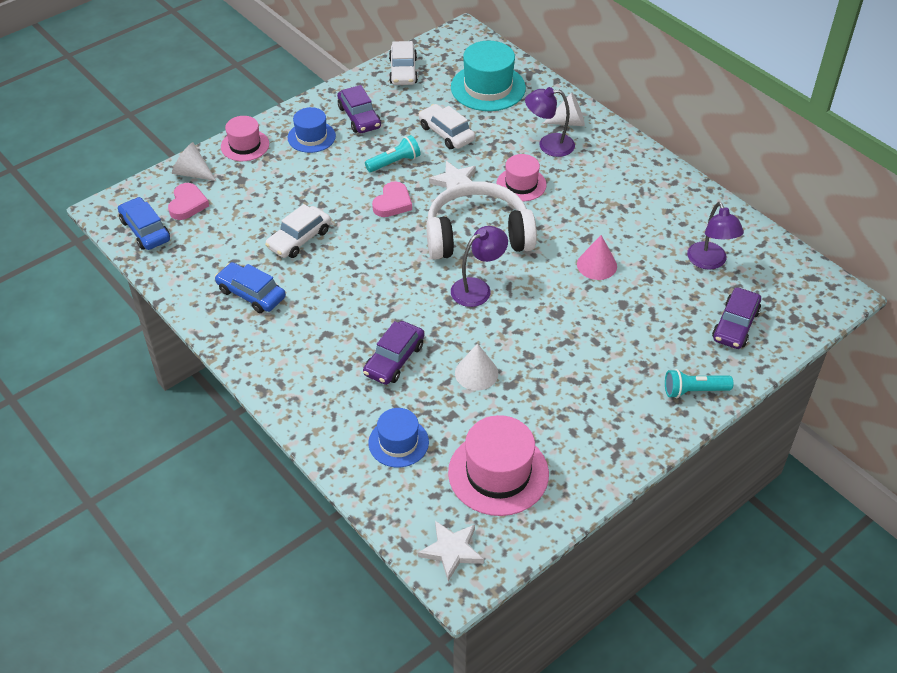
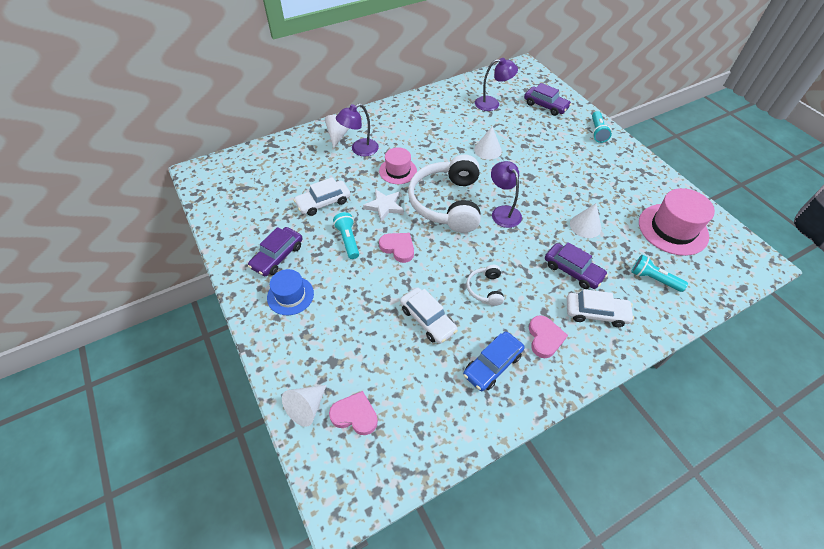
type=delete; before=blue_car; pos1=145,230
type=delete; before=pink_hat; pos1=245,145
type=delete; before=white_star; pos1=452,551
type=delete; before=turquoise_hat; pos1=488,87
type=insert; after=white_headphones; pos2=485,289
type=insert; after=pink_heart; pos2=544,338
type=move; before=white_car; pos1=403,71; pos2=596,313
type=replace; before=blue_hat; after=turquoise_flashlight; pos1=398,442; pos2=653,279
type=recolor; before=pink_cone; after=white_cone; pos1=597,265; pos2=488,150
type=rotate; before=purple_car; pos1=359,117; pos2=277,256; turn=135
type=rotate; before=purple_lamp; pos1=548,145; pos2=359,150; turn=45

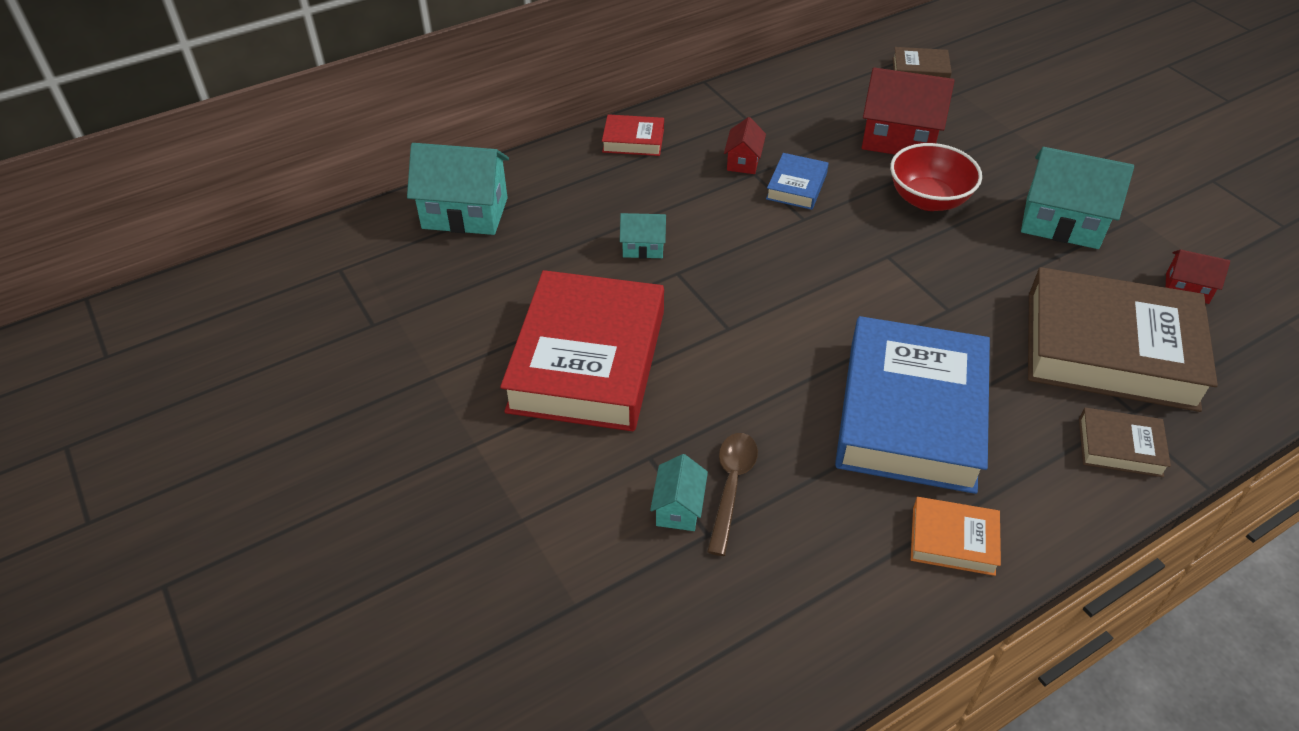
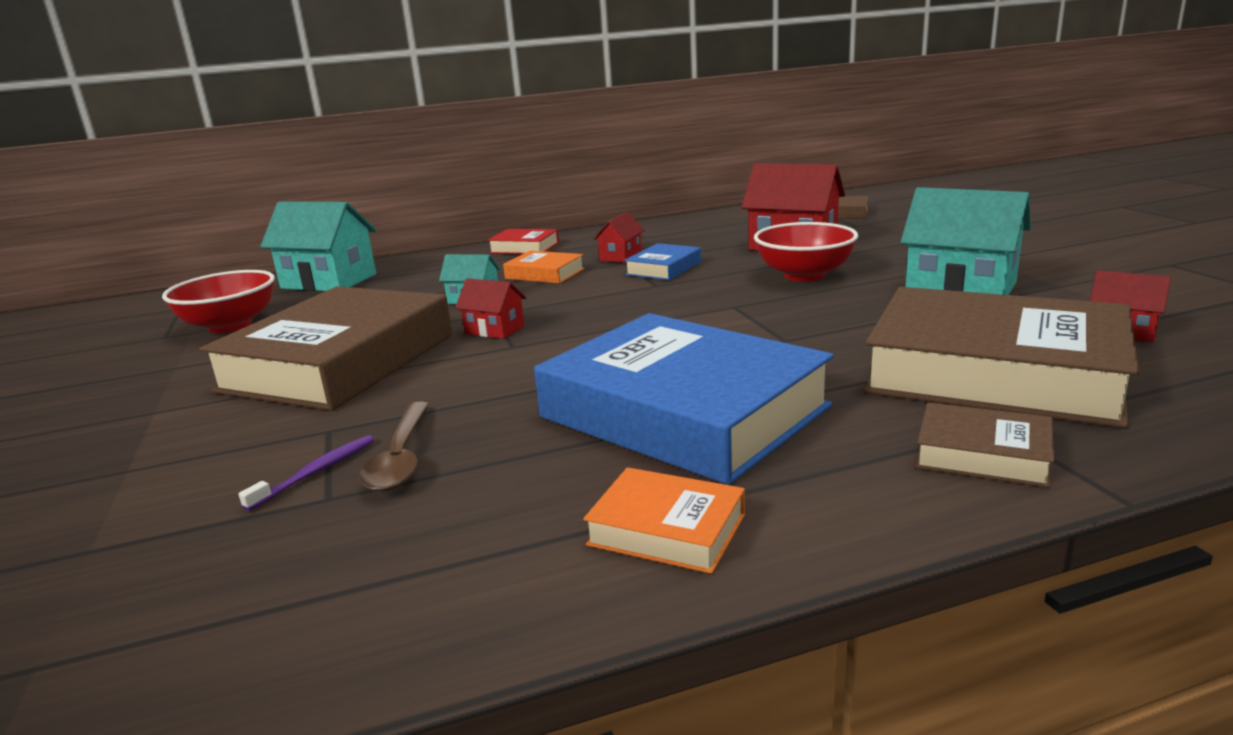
type=insert; after=red_bowl; pos2=230,325
type=insert; after=red_house; pos2=494,330
type=insert; after=orange_book; pos2=544,274
type=replace; before=turquoise_house; after=purple_toothbrush; pos1=678,508; pos2=316,472
type=recolor; before=red_book; after=brown_book; pos1=587,360; pos2=339,362
type=rotate; before=brown_spoon; pos1=731,486; pos2=400,458; turn=150
type=rotate; before=blue_book; pos1=910,414; pos2=683,412; turn=-75

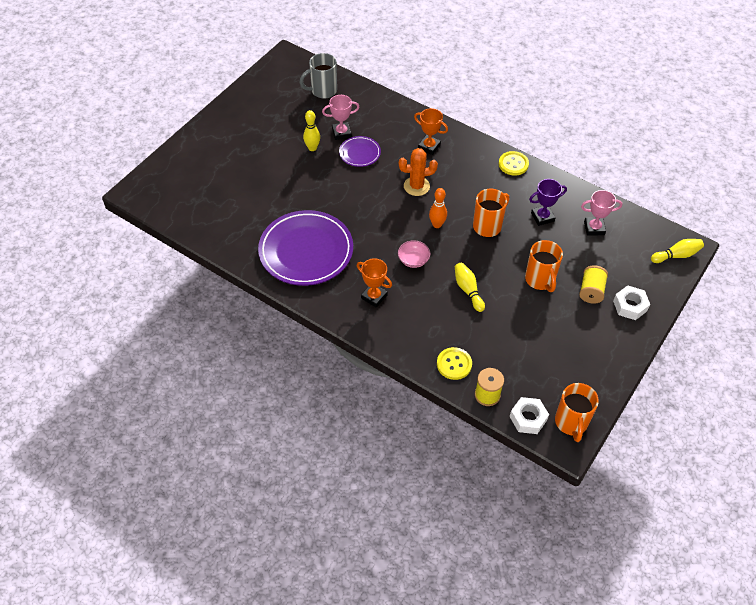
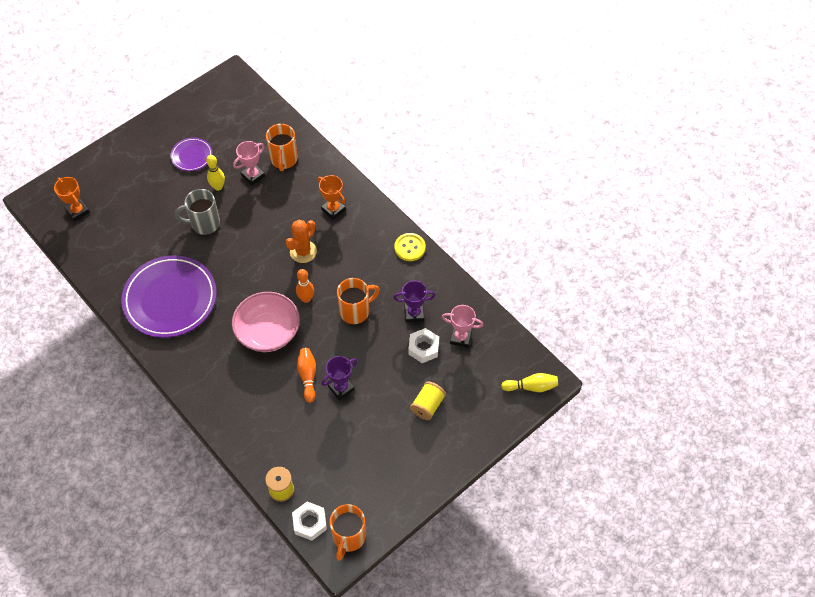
type=delete; before=yellow_button; pos1=454,364
type=insert; after=purple_trophy; pos2=341,388
type=move; before=grey_mug; pos1=323,91; pos2=204,224
type=move; before=purple_plate; pos1=359,153; pos2=192,156
type=move; before=orange_trophy; pos1=374,296; pos2=77,211
type=move; before=orange_mug; pos1=540,280; pos2=284,160
type=move; before=white_nut; pos1=630,306; pos2=423,348
type=recolor; before=yellow_bowling_pin; after=orange_bowling_pin; pos1=468,290; pos2=307,376
type=rotate; before=pink_trophy; pos1=341,133; pos2=253,176; turn=-45
type=rotate; before=orange_cactus; pos1=416,186; pos2=303,252; turn=-60
type=resize; before=pink_bowl; pos1=413,260; pos2=268,332; scale=2.05

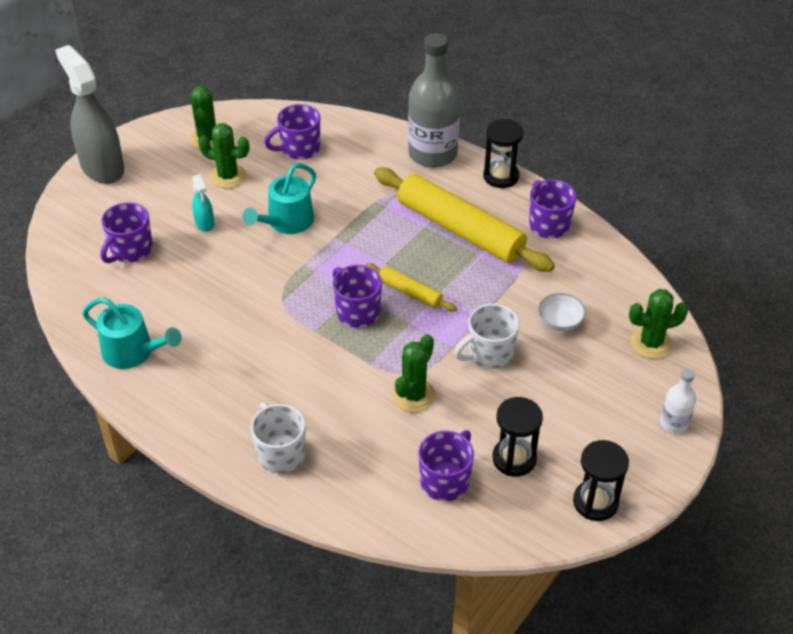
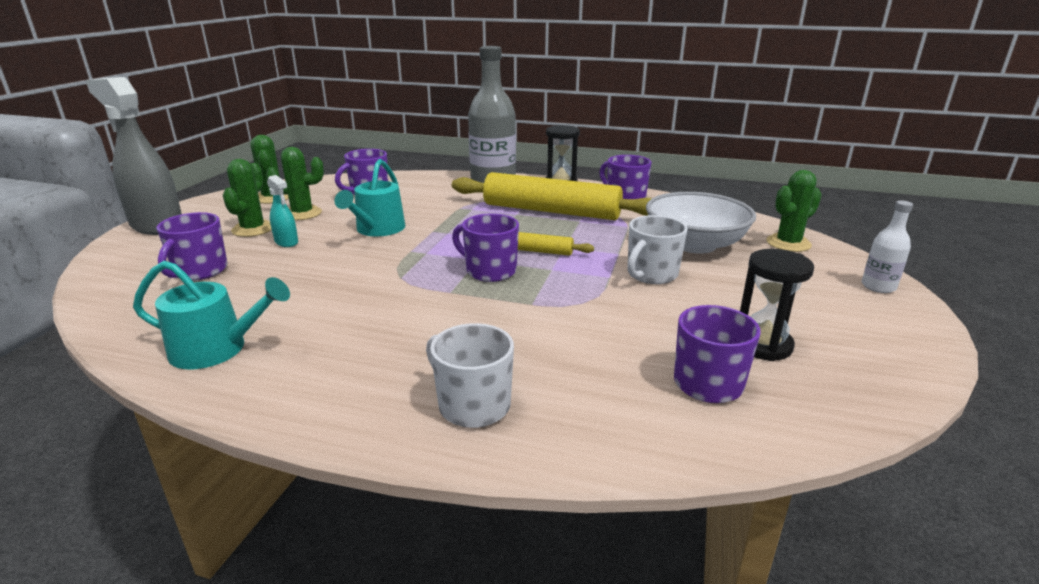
type=delete; before=black_hourglass; pos1=595,502
type=move; before=green_cactus; pos1=414,395; pos2=253,229
type=resize; before=white_bowl; pos1=560,321; pos2=694,245; scale=2.12

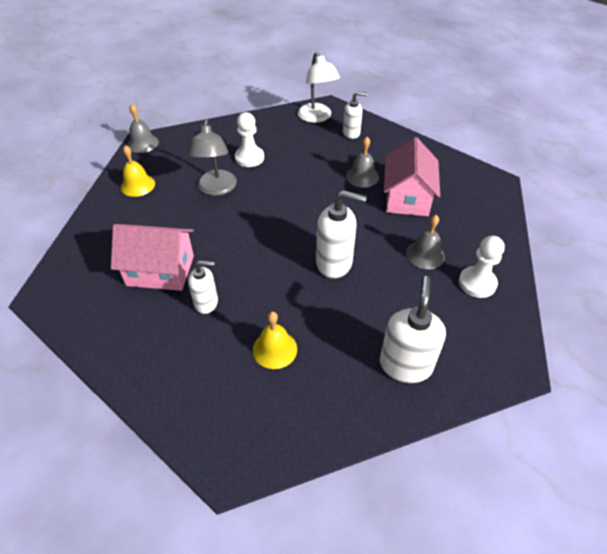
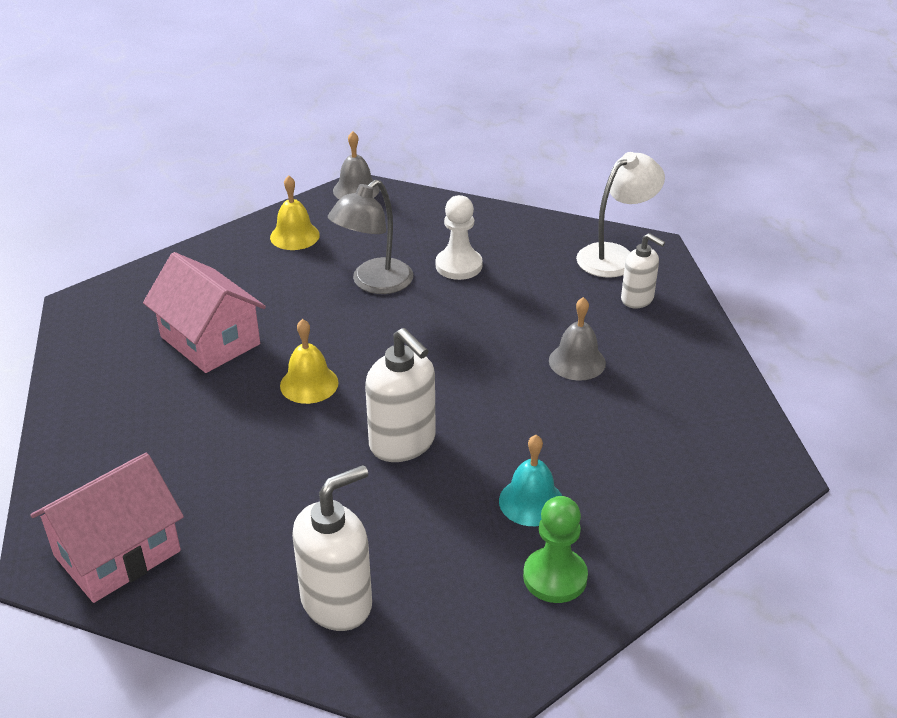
type=delete; before=white_soap_dispenser; pos1=206,303
type=move; before=yellow_bell; pos1=275,349; pos2=309,384
type=move; before=pink_house; pos1=407,198; pos2=117,553
type=recolor; before=grey_bell; after=turquoise_bell; pos1=425,254; pos2=531,501
type=recolor; before=white_pawn; after=green_pawn; pos1=477,283; pos2=555,577
type=rotate; before=white_lamp; pos1=317,117; pos2=615,256; turn=-150

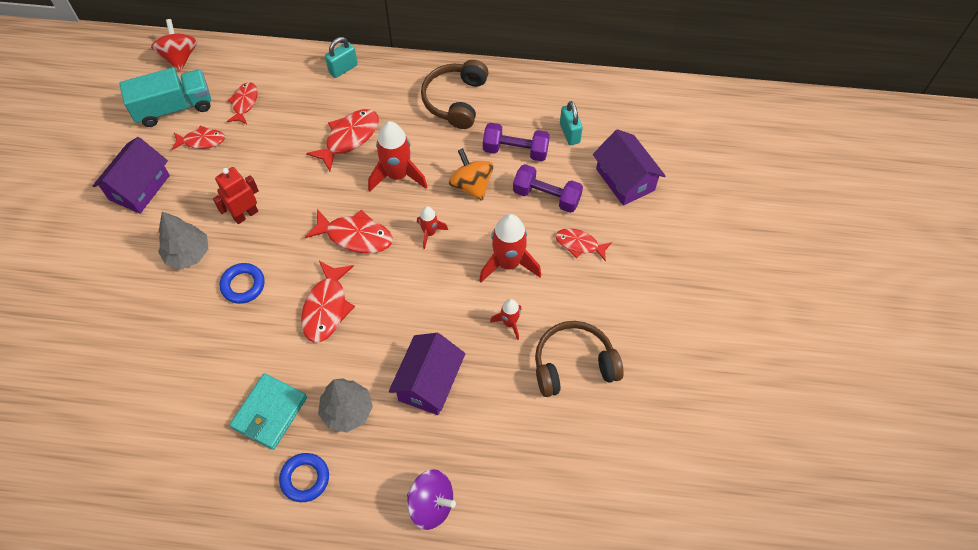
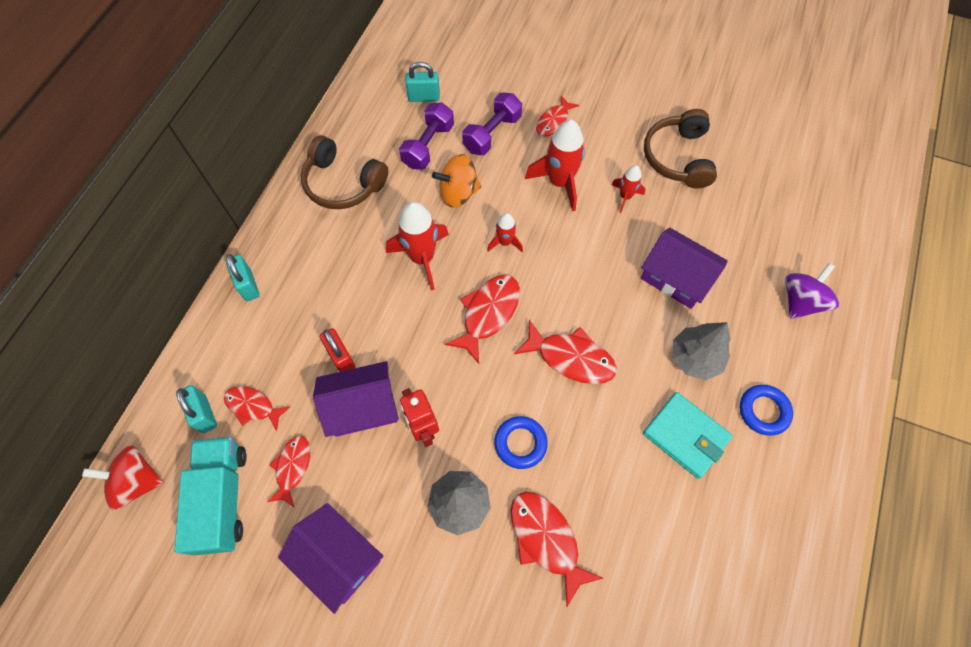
type=insert; after=turquoise_padlock; pos2=204,414
type=insert; after=red_padlock; pos2=341,357
type=move; before=red_fish; pos1=349,138; pos2=546,539
type=move; before=purple_house; pos1=625,179; pos2=362,407

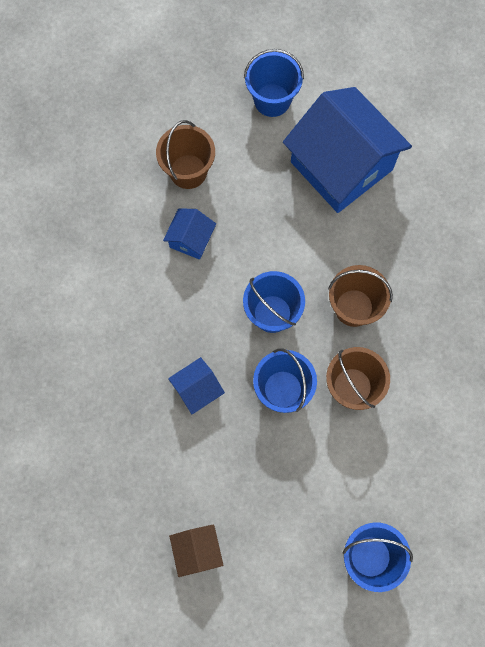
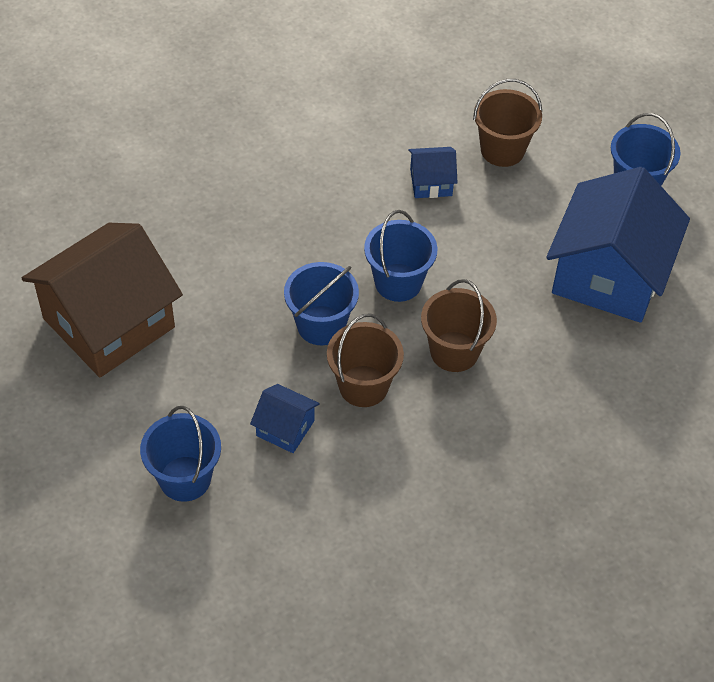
type=move; before=blue_house; pos1=197,389; pos2=285,428
type=resize; before=brown_house; pos1=197,550; pos2=109,323; scale=2.29

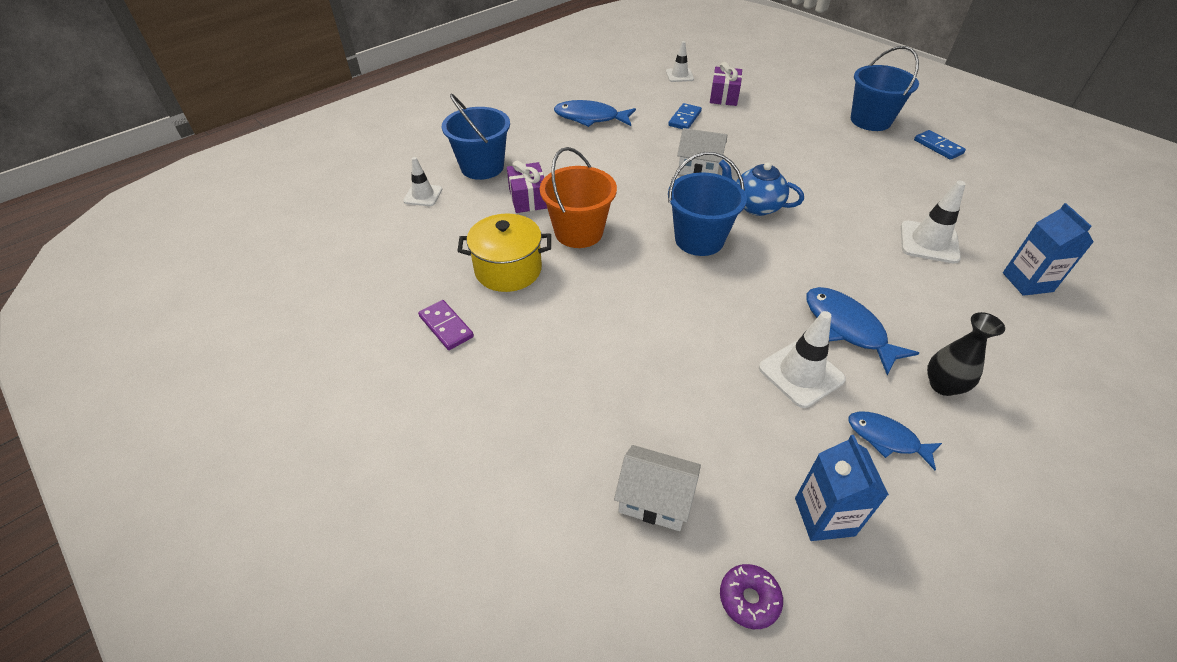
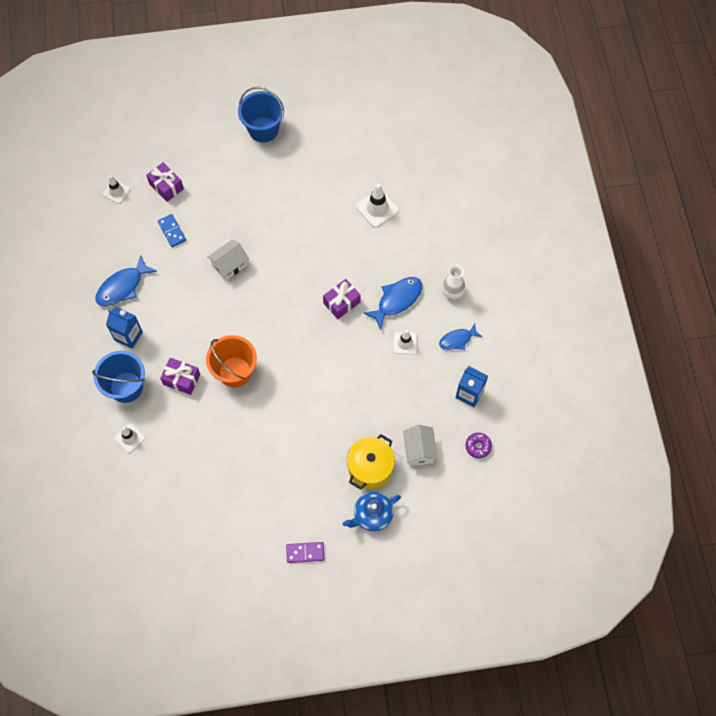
type=delete; before=blue_bucket; pos1=699,239
type=delete; before=blue_domino; pos1=938,147
type=insert; after=purple_gift; pos2=342,303
type=move; before=purple_domino; pos1=446,327; pos2=305,553
type=move; before=yellow_pot; pos1=508,270; pos2=370,468
type=move; before=blue_teapot; pos1=755,206; pos2=372,515
type=move; before=blue_carton; pos1=1027,282; pos2=128,336
type=recolor; before=black_vase; after=white_vase; pos1=943,385; pos2=452,292
type=rotate; before=white_house; pos1=655,499; pos2=419,450; turn=-60
type=rotate; before=blue_fish; pos1=847,328; pos2=397,300; turn=135
type=resize; before=white_traffic_cone; pos1=801,373; pos2=405,343; scale=0.66

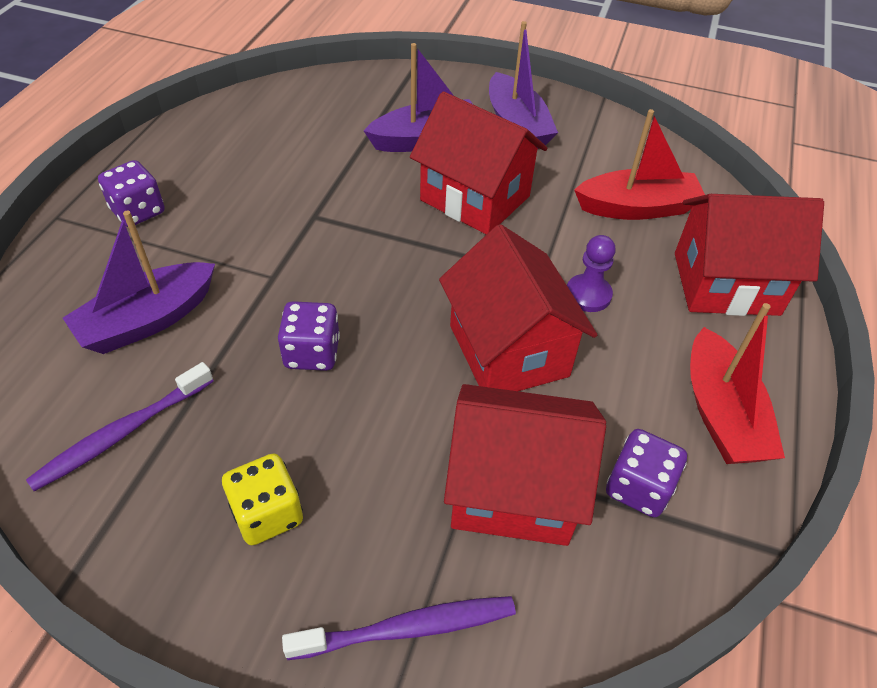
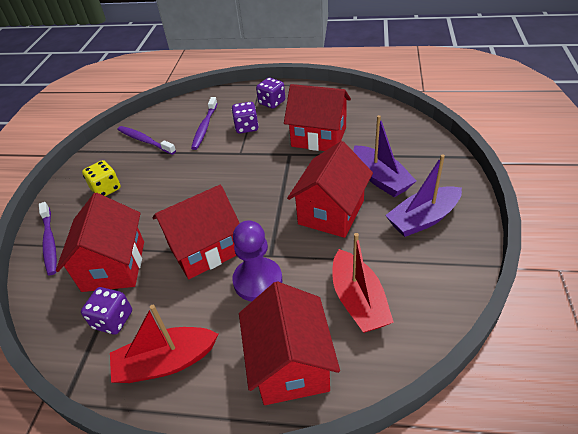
type=insert; after=red_house; pos2=319,137
type=move; before=purple_dice; pos1=312,353; pos2=246,127
type=replace; before=purple_boat; after=purple_toothbrush; pos1=148,320; pos2=204,127
type=resize; before=purple_pawn; pos1=588,295; pos2=258,281; scale=1.61

